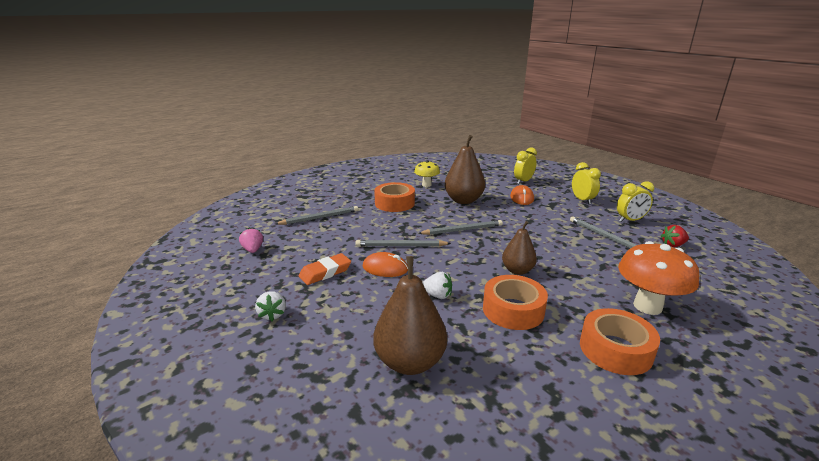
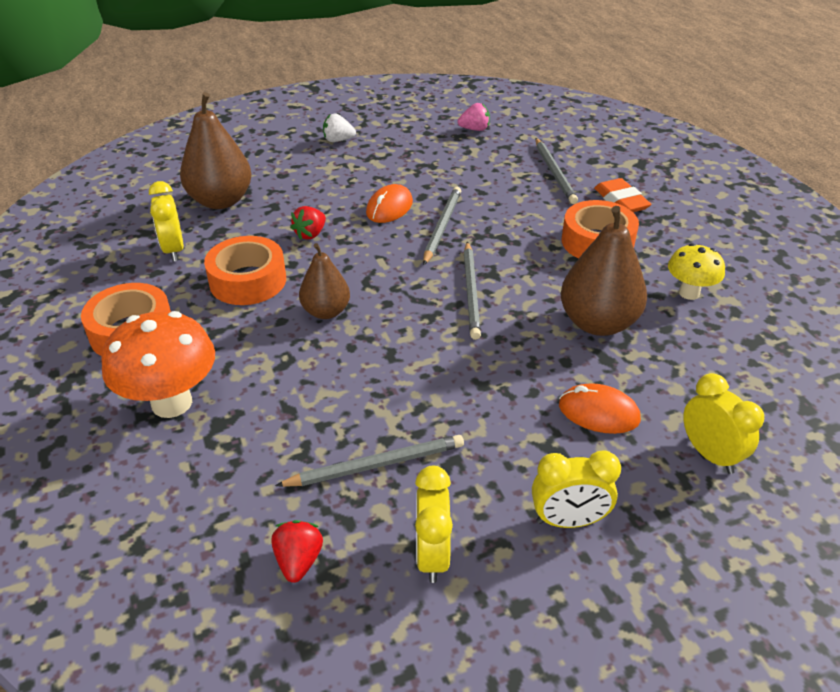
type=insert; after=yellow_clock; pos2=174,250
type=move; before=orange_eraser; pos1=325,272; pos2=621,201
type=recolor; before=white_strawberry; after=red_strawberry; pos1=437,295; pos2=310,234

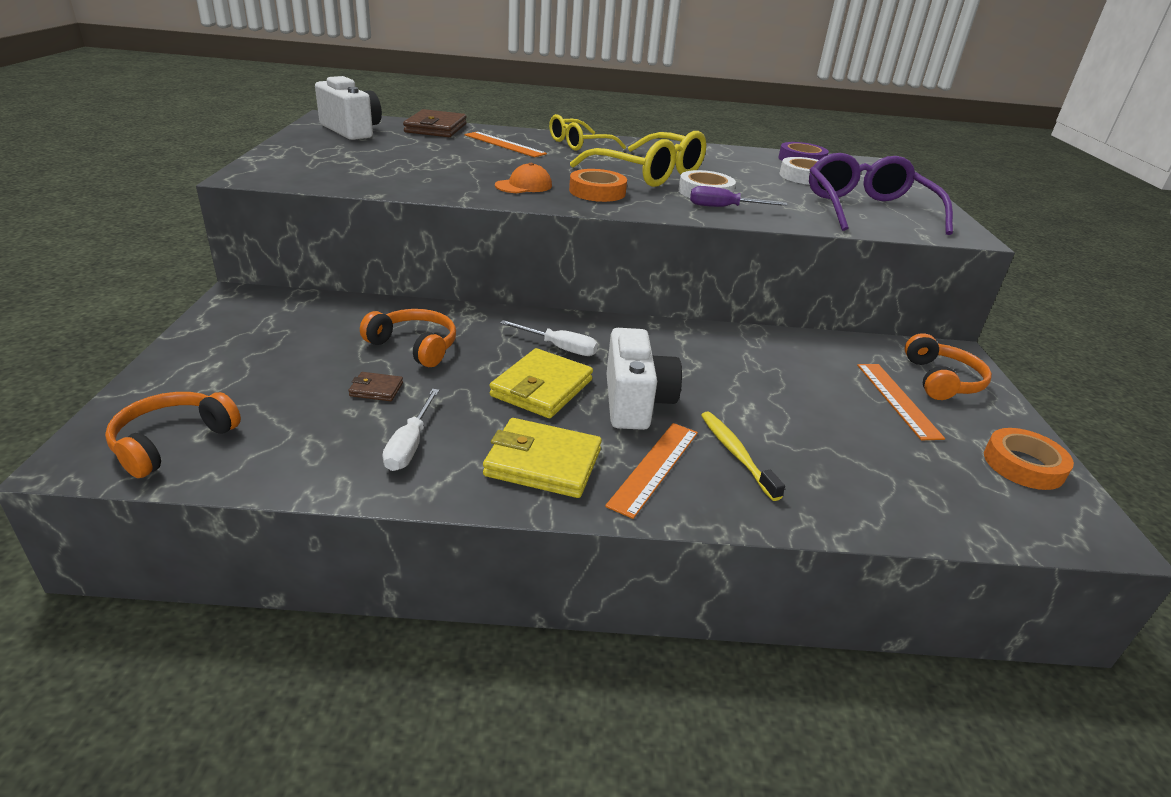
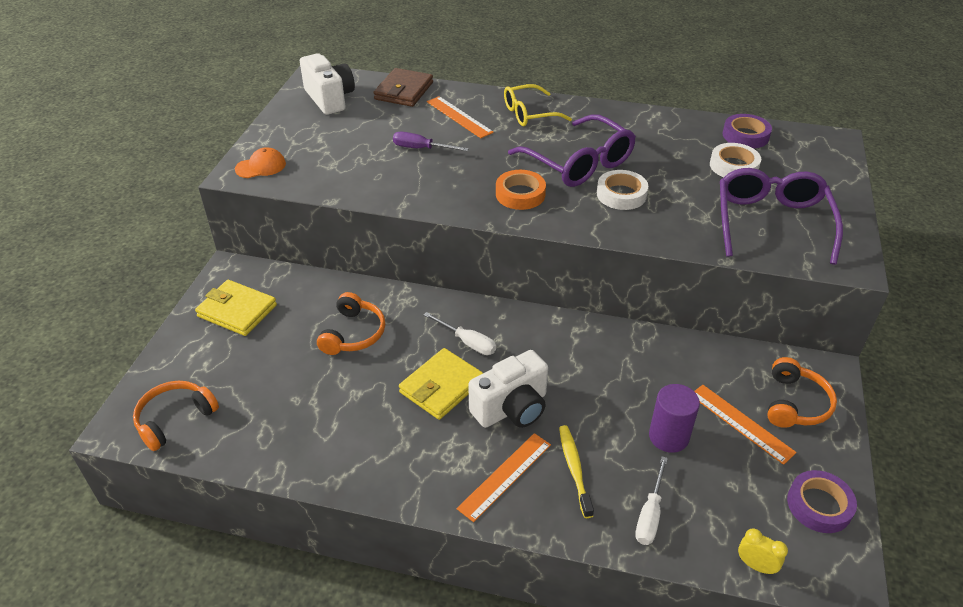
type=delete; before=brown_wallet; pos1=376,389
type=insert; after=purple_cylinder; pos2=668,436
type=insert; after=yellow_clock; pos2=755,565
type=move; before=white_screwdriver; pos1=410,445; pos2=650,514
type=move; before=yellow_wallet; pos1=543,463; pos2=237,311
type=move; before=orange_cap; pos1=524,186; pos2=261,166
type=move; before=purple_screwdriver; pos1=724,207; pos2=421,148
type=recolor; before=yellow_glasses; after=purple_glasses; pos1=649,173; pos2=579,163
type=recolor; before=orange_tape; after=purple_tape; pos1=1023,465; pos2=819,505
type=rotate; before=orange_headphones; pos1=414,346; pos2=353,334; turn=60
type=rotate; before=white_camera; pos1=635,402; pos2=511,408; turn=45
type=rotate; before=orange_ruler; pos1=897,400; pos2=741,423; turn=-45

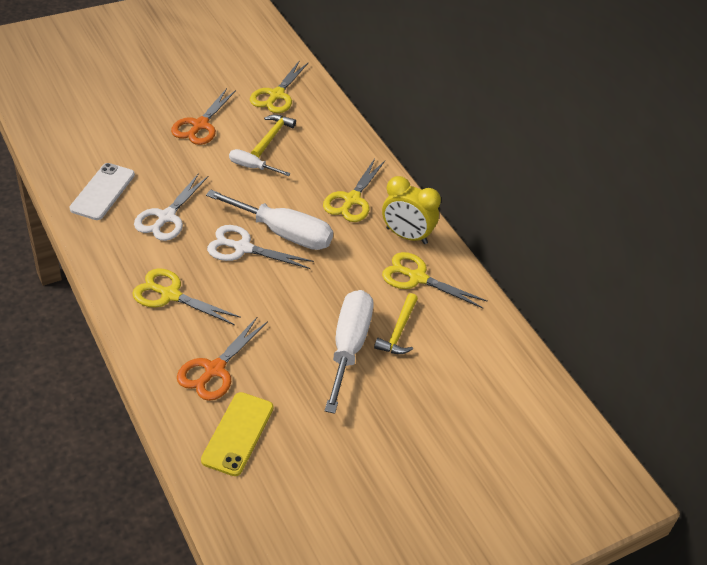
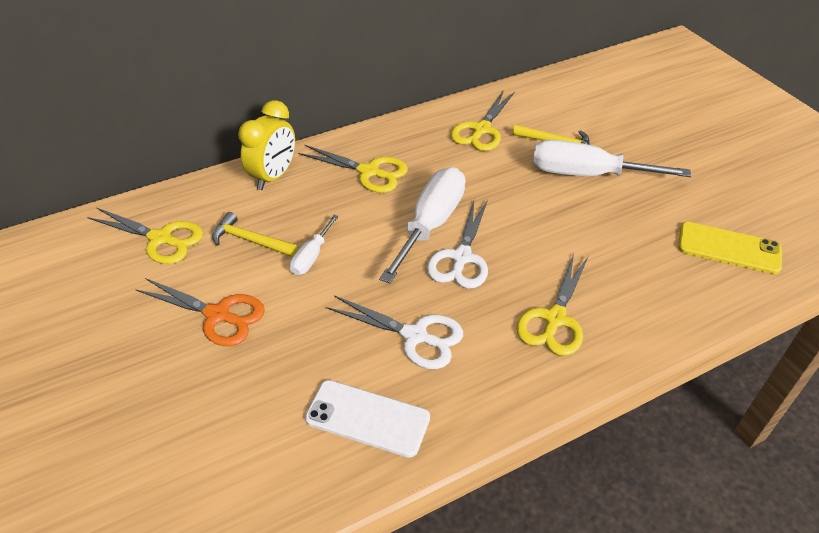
type=delete; before=orange_scissors; pos1=214,370
type=move; before=yellow_clock; pos1=406,236; pos2=273,176

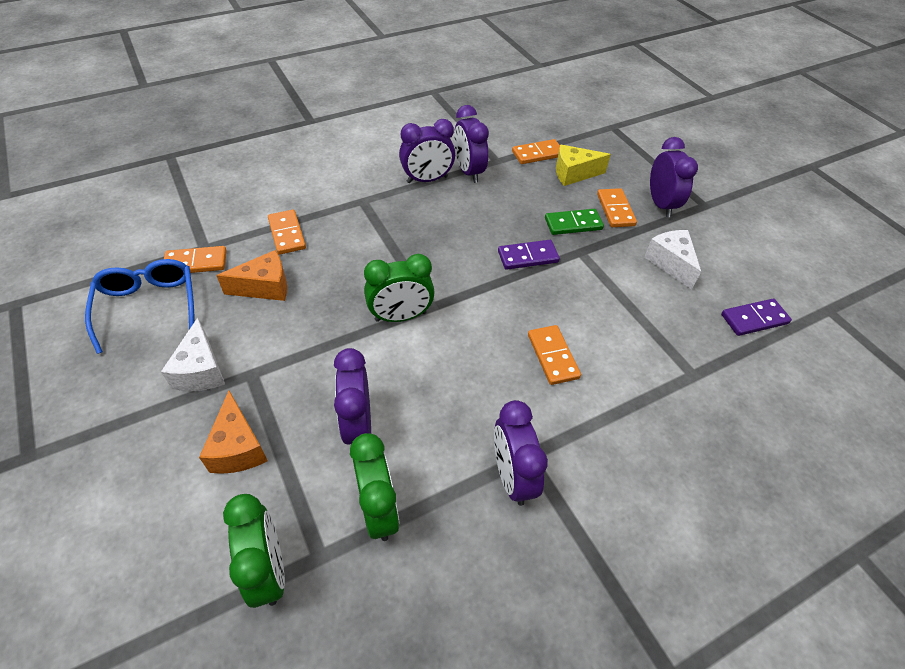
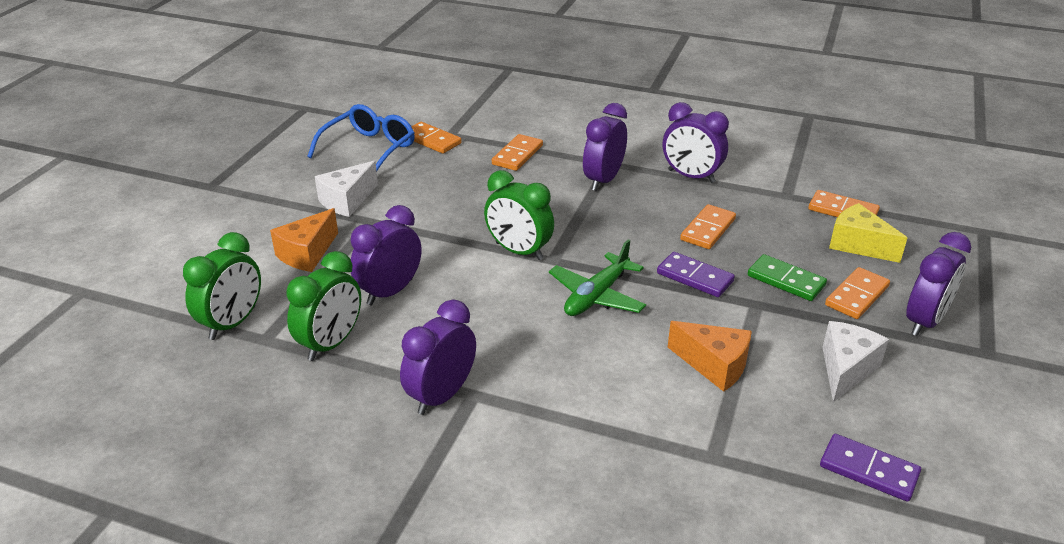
type=insert; after=green_plane; pos2=597,296
type=move; before=orange_cheese; pos1=265,287; pos2=714,365
type=move; before=purple_clock; pos1=469,171; pos2=603,180
type=move; before=orange_domino; pos1=553,356; pos2=708,229

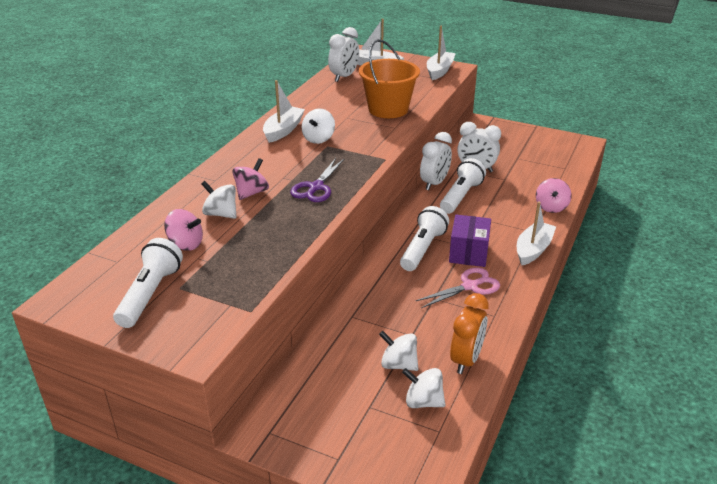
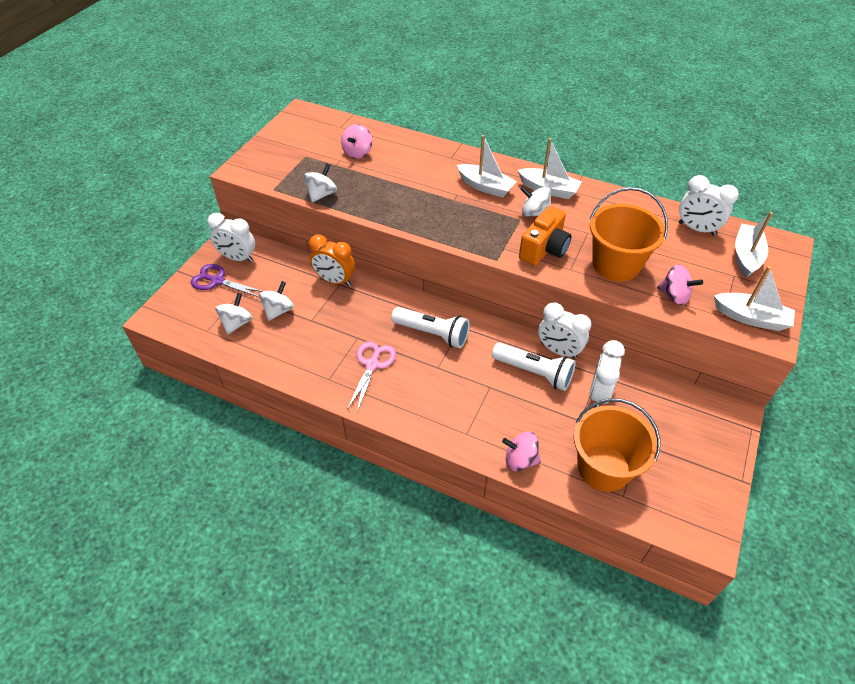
type=delete; before=white_flashlight; pos1=150,294
type=delete; before=purple_box; pos1=468,253
type=insert; after=white_clock; pos2=238,258
type=insert; after=orange_camera; pos2=544,249
type=insert; after=orange_bucket; pos2=603,468
type=move; before=white_spinning_top; pos1=221,214; pos2=322,194
type=move; before=pink_spinning_top; pos1=251,193; pos2=674,296
type=move; before=purple_scissors; pos1=316,187; pos2=217,281
type=move; before=orange_clock; pos1=466,360; pos2=335,281
type=move; before=white_boat; pos1=533,249; pos2=485,187
type=rotate; before=pink_scissors; pos1=469,286; pos2=372,365; turn=-135

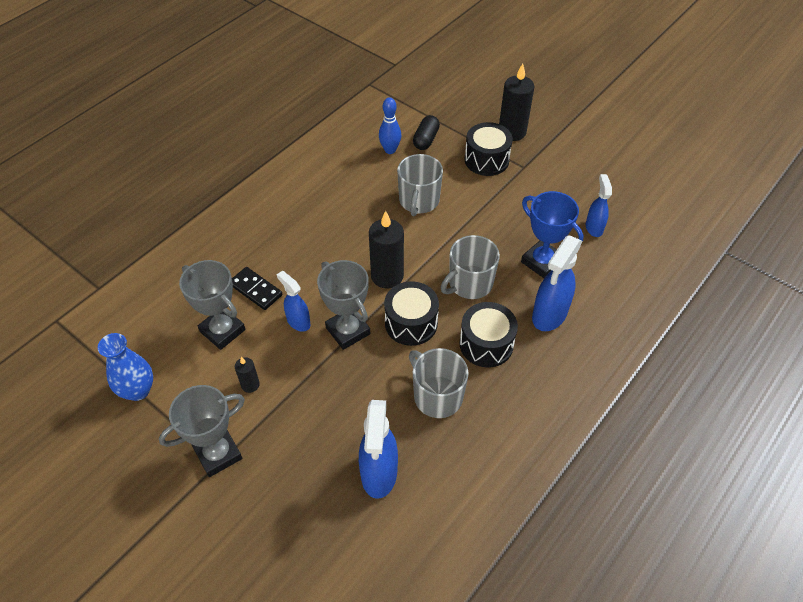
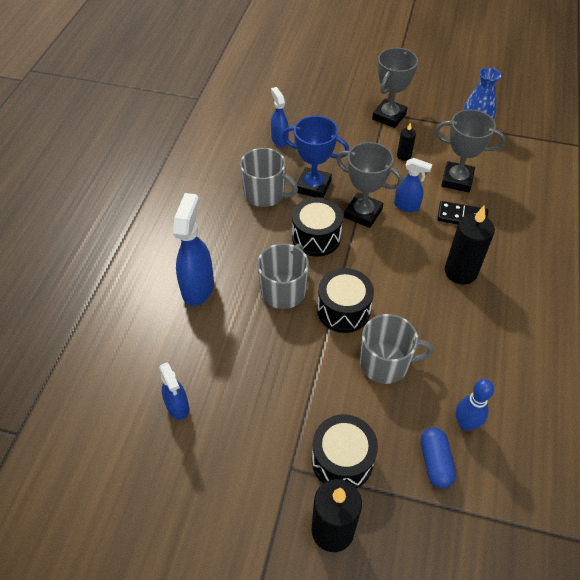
type=move; before=black_candle; pos1=387,276; pos2=460,272
type=move; before=black_drum; pos1=486,344; pos2=343,310
type=move; before=blue_trophy; pos1=542,262; pos2=313,186
type=recolor; before=black_capsule; after=blue_capsule; pos1=426,139; pos2=435,462
type=rotate; before=grey_mug; pos1=419,201; pos2=385,363; turn=105
type=resize; before=blue_spray_bottle; pos1=379,474; pos2=279,140; scale=0.6

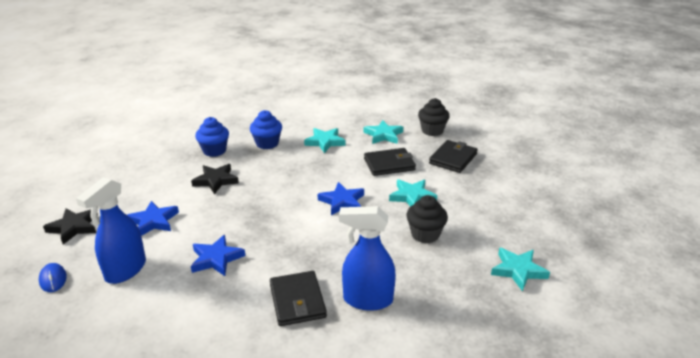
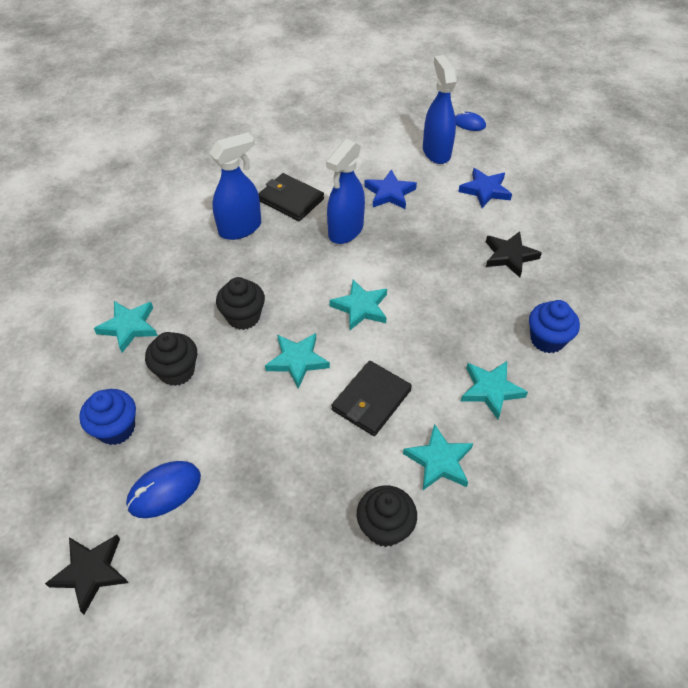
type=delete; before=black_wallet; pos1=453,159
type=insert; after=blue_mouse; pos2=164,490
type=insert; after=black_cupcake; pos2=177,371
type=insert; after=blue_spray_bottle; pos2=345,231
type=move; before=black_star; pos1=74,227; pos2=91,572
type=move; before=blue_cupcake; pos1=214,151; pos2=116,429
type=recolor; before=blue_star; after=turquoise_star; pos1=342,201; pos2=361,307

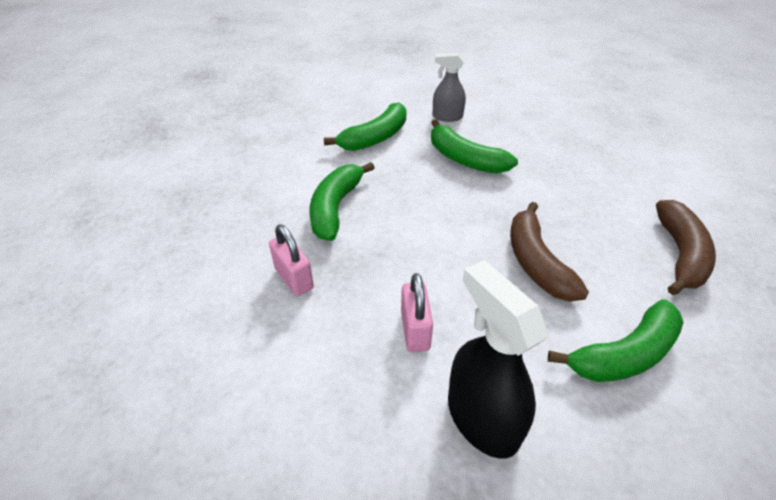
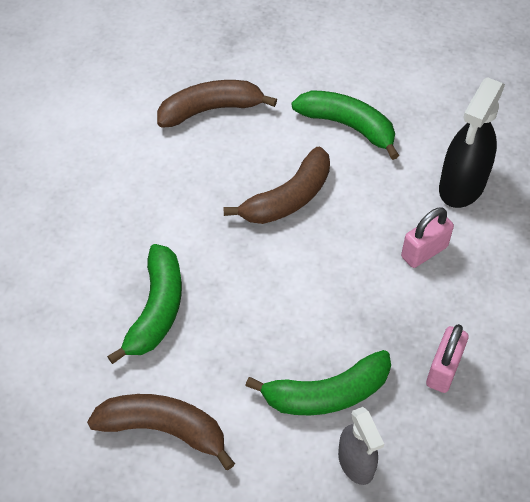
type=move; before=grey_spray_bottle; pos1=447,117; pos2=356,463
type=recolor; before=green_banana; after=brown_banana; pos1=375,137; pos2=164,430

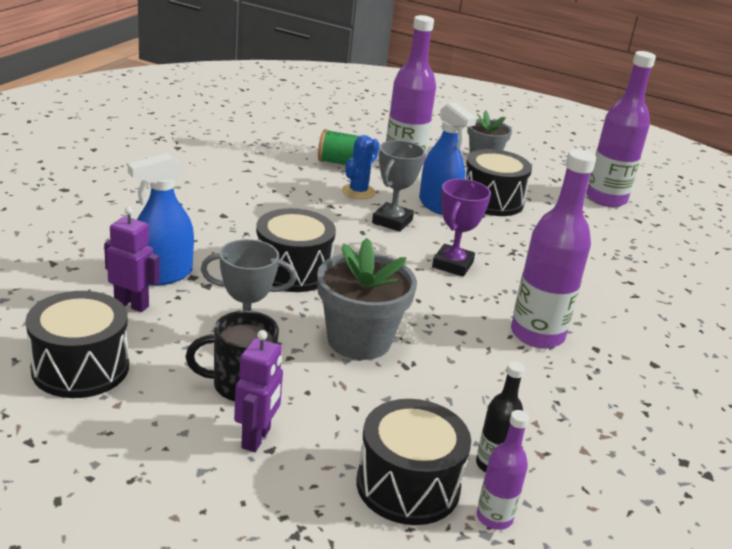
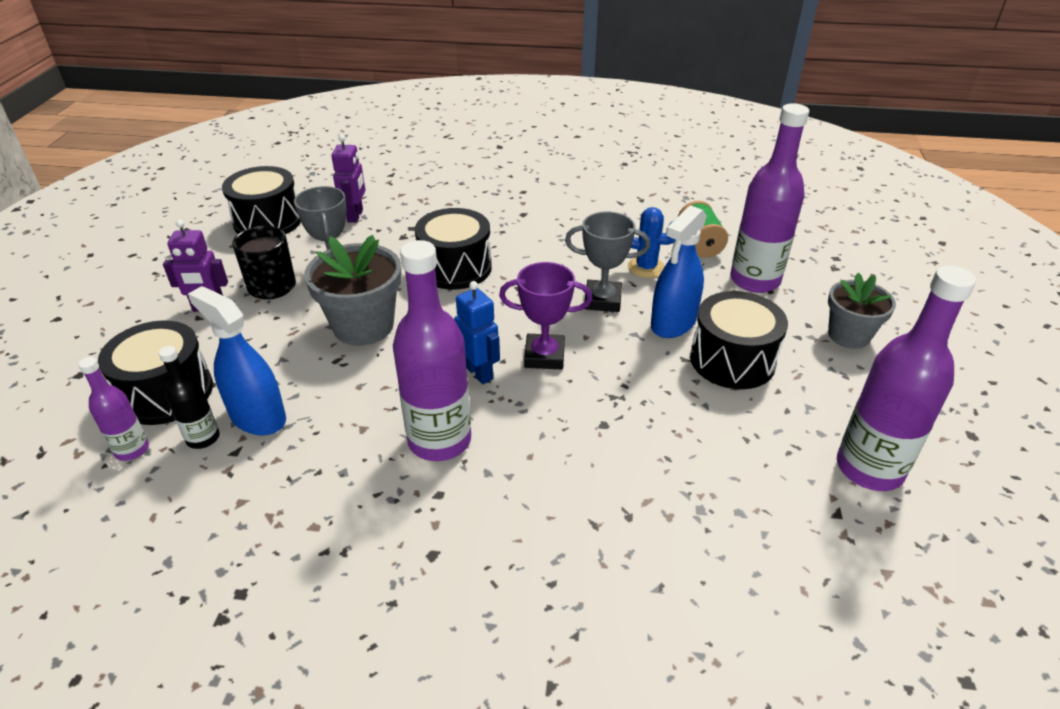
type=insert; after=blue_robot; pos2=479,372
type=move; before=blue_spray_bottle; pos1=162,275; pos2=258,417

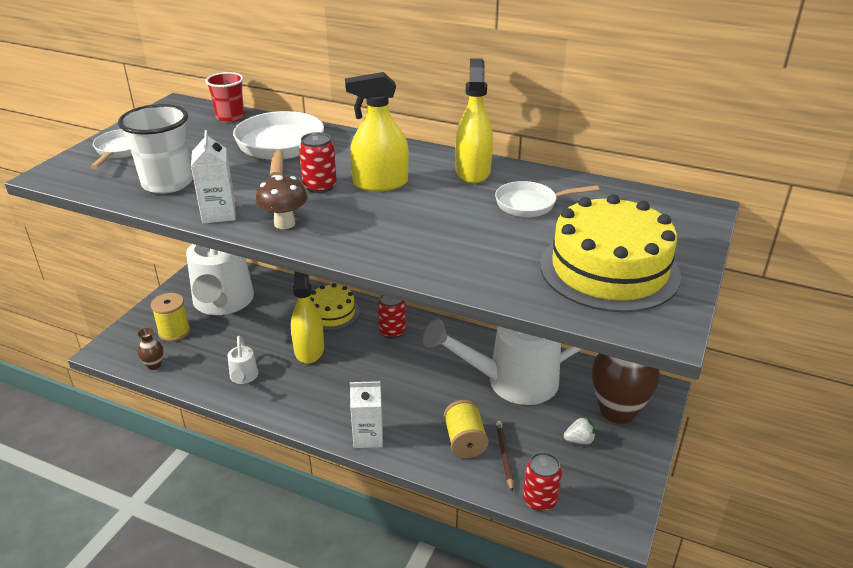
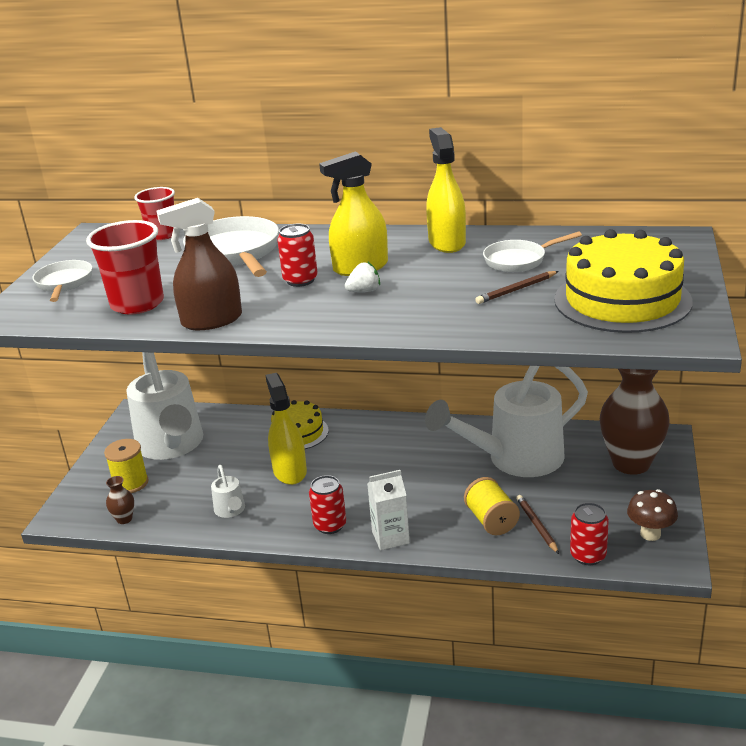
type=insert; after=brown_pencil; pos2=516,290
type=move; before=brown_mushroom; pos1=284,223; pos2=650,534
type=move; before=red_can; pos1=392,331; pos2=330,525
type=move; before=white_strawberry; pos1=579,440; pos2=364,291
type=replace; before=white_carton; after=brown_spray_bottle; pos1=219,214; pos2=212,320
type=recolor; before=white_cup; after=red_cup; pos1=167,183; pos2=137,304

